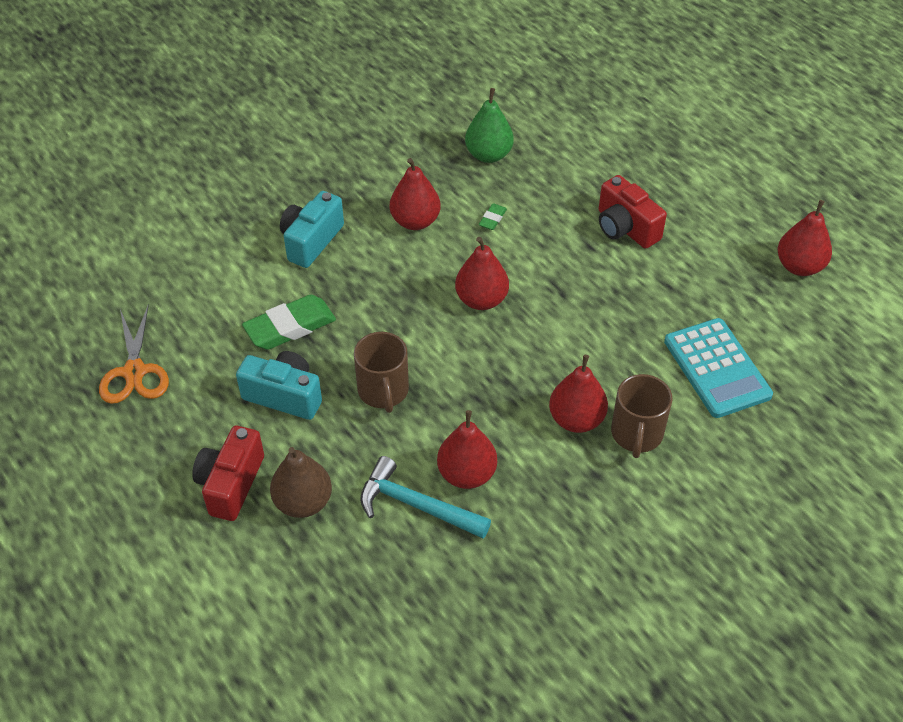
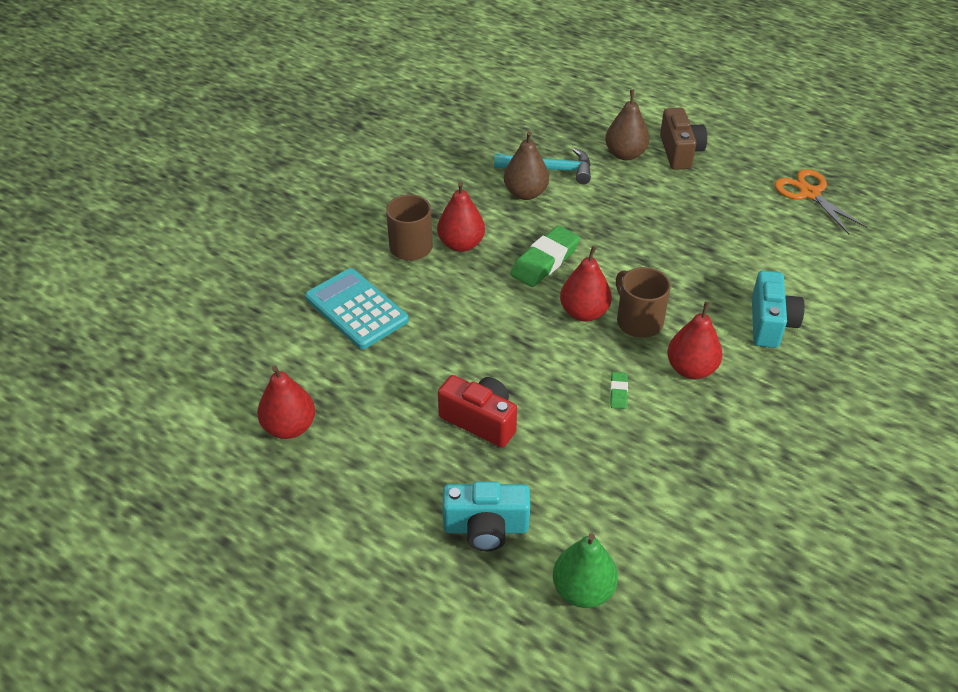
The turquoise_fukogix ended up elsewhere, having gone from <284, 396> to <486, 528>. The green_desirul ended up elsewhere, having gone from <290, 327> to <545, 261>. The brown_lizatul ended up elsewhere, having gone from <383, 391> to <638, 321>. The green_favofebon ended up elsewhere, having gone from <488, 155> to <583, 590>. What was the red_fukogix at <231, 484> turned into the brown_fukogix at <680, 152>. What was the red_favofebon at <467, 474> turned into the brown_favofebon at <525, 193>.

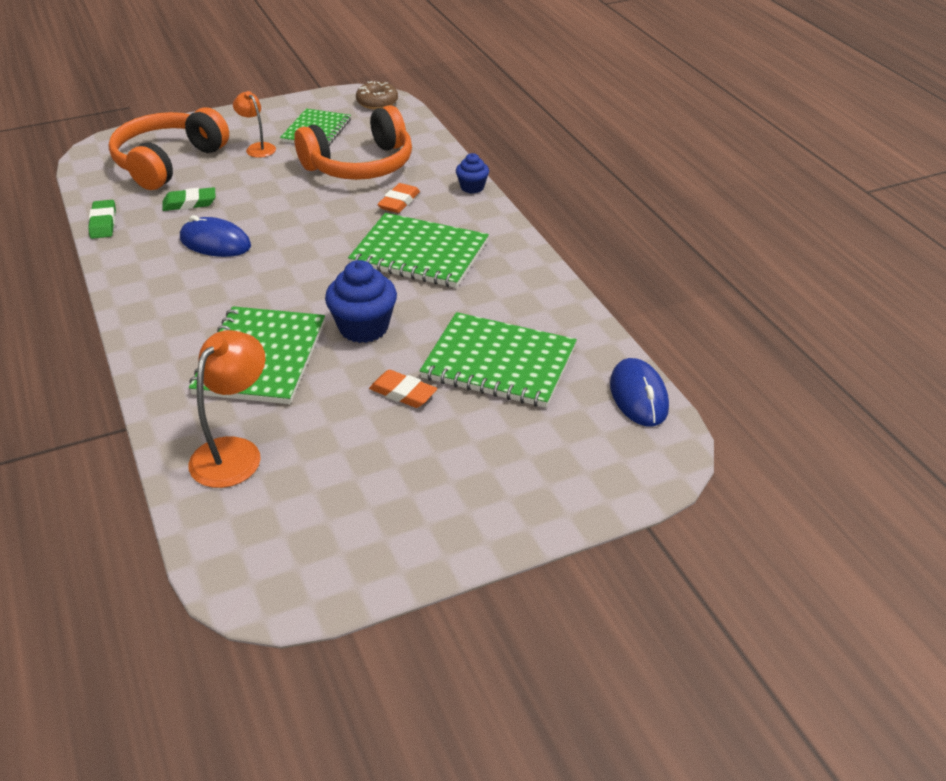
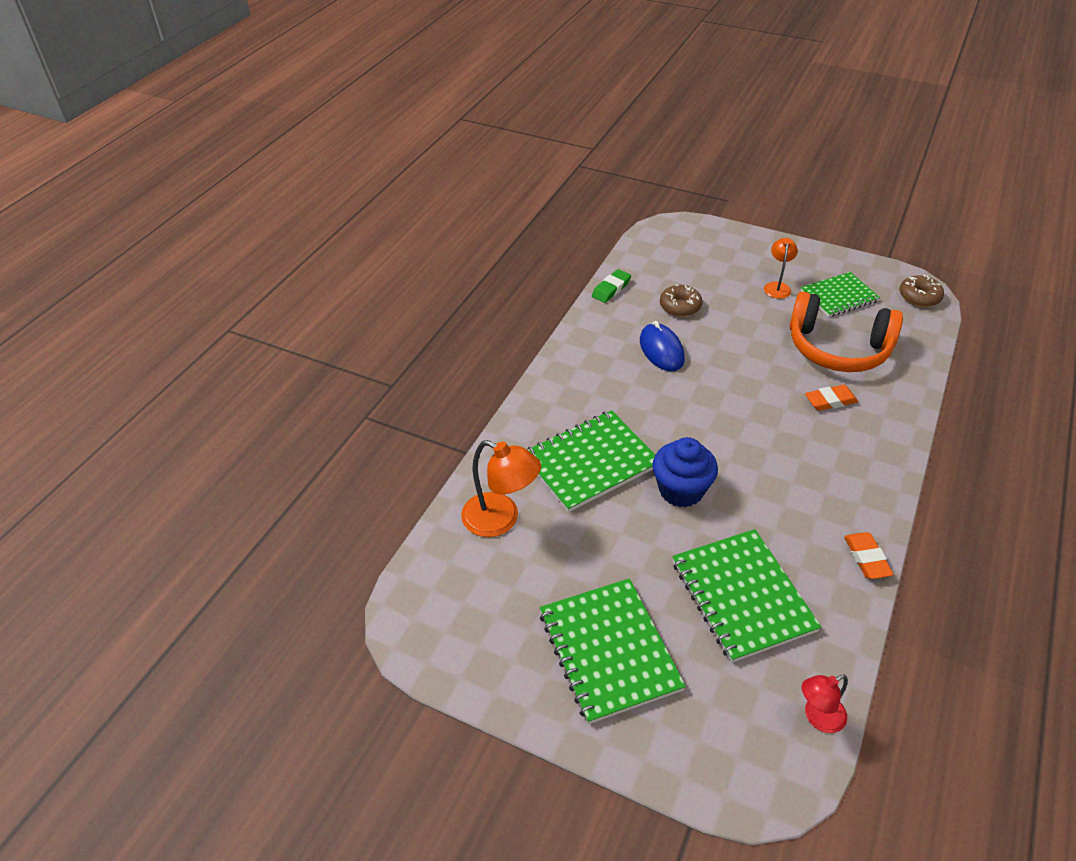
The second view lost the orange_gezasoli at <168, 162>. The second view lost the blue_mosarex at <472, 187>. The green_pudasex ended up elsewhere, having gone from <419, 253> to <609, 651>. The orange_desirul ended up elsewhere, having gone from <403, 393> to <866, 558>. Where the green_desirul stood at <189, 203>, the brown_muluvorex came to stand at <680, 306>. Where the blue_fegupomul stood at <638, 396>, the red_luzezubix came to stand at <818, 717>. The orange_luzezubix at <234, 452> ended up facing another way, 45 degrees clockwise from before.

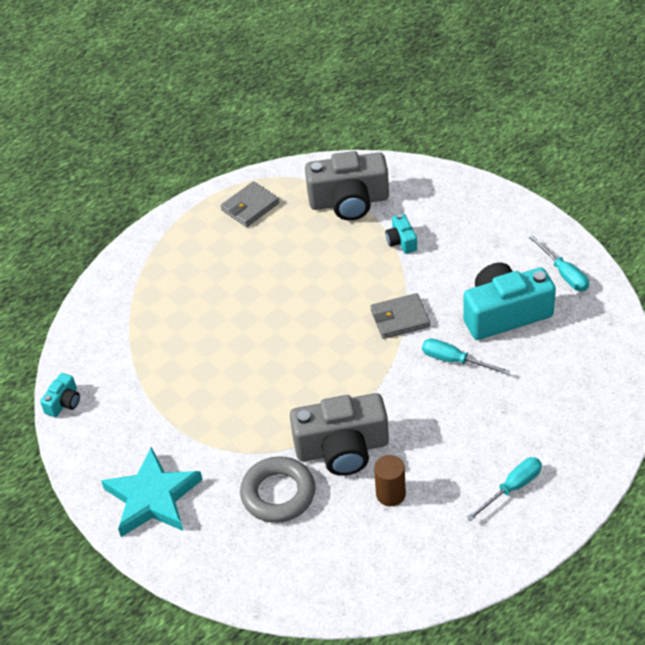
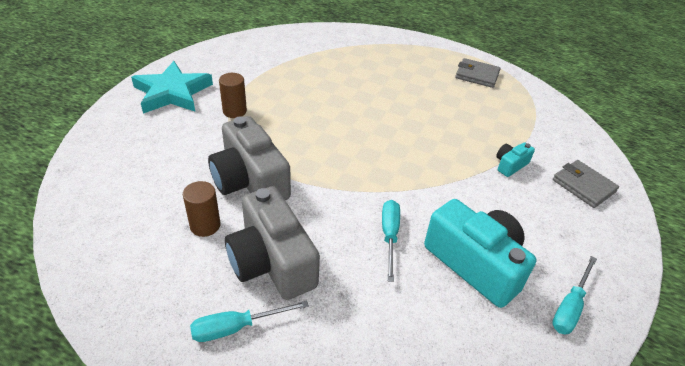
The second view lost the turquoise_fukogix at <64, 402>. The second view lost the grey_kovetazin at <278, 494>. The second view gained the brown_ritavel at <234, 111>. The grey_fukogix ended up elsewhere, having gone from <349, 201> to <272, 261>. The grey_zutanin ended up elsewhere, having gone from <400, 318> to <583, 186>. The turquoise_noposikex at <512, 488> ended up facing another way, 135 degrees clockwise from before.

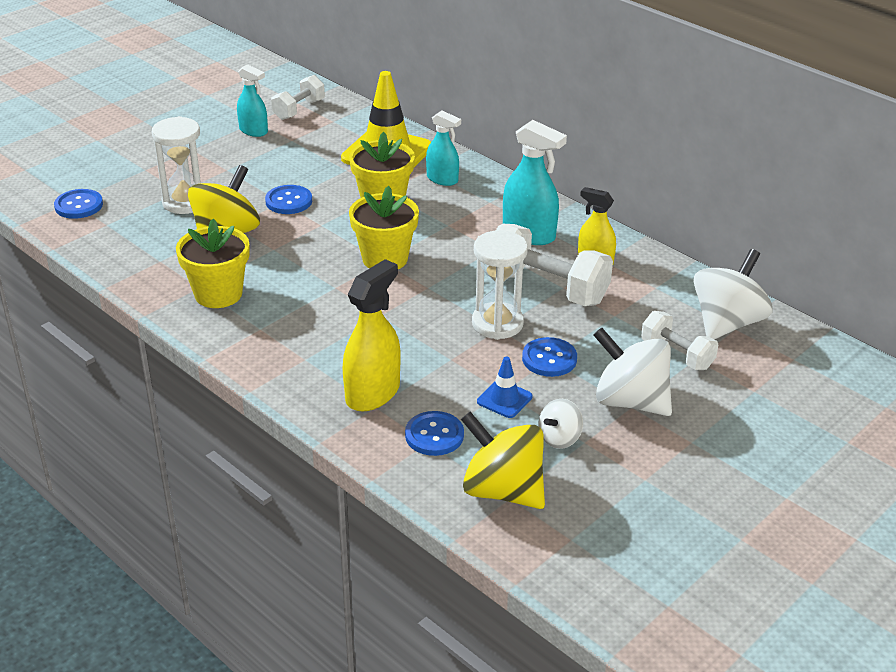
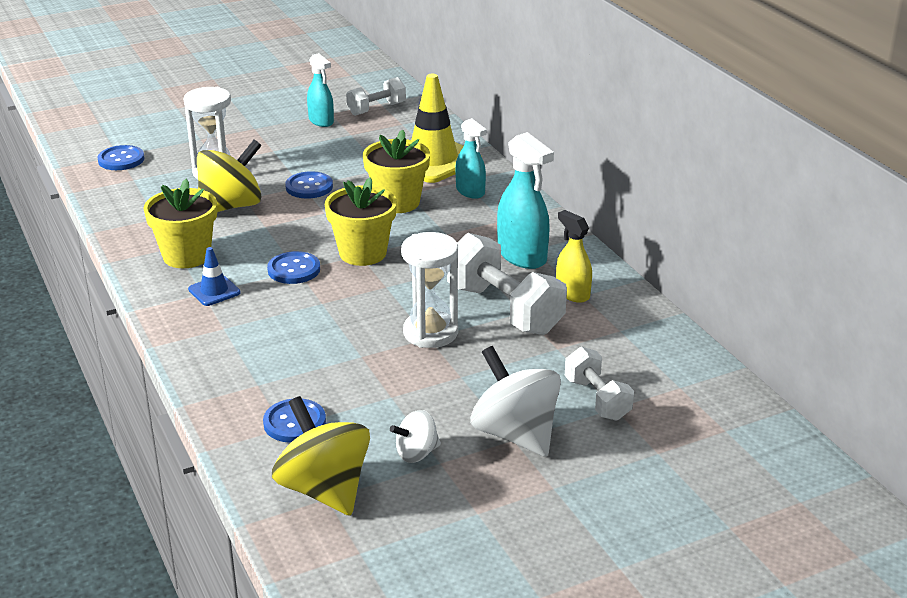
The second view lost the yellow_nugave at <373, 393>. The second view lost the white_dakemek at <727, 323>. The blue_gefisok ended up elsewhere, having gone from <504, 399> to <214, 291>. The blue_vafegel ended up elsewhere, having gone from <549, 359> to <294, 269>.

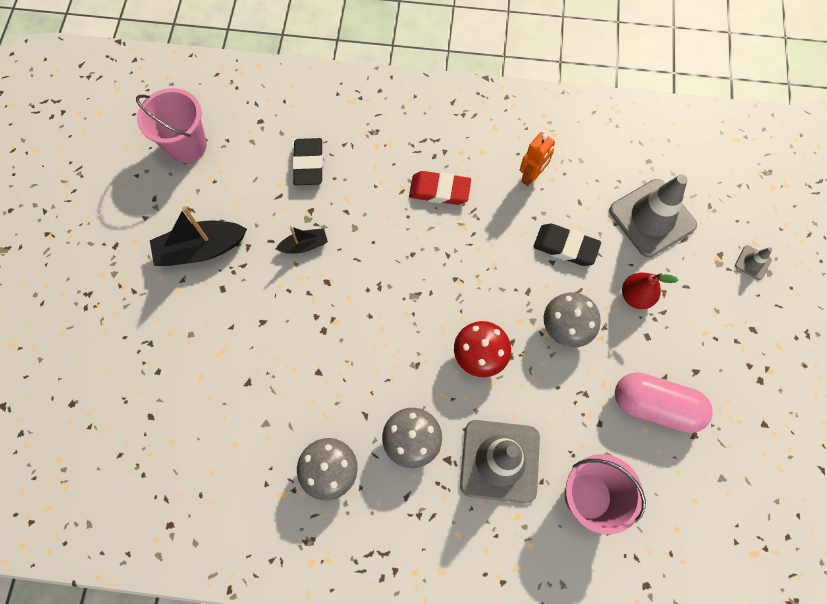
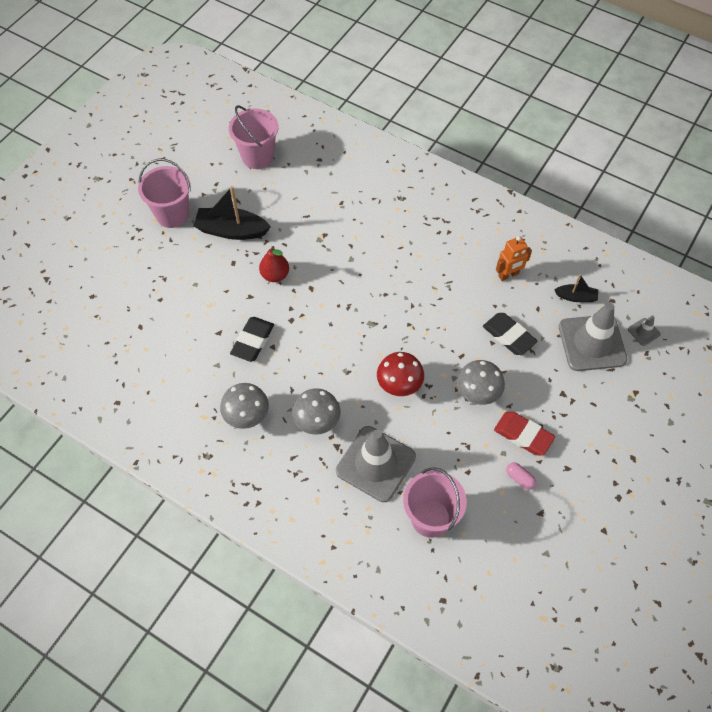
The second view gained the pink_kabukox at <172, 214>. The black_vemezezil ended up elsewhere, having gone from <304, 245> to <576, 297>. The black_desirul ended up elsewhere, having gone from <309, 164> to <253, 341>. The red_desirul ended up elsewhere, having gone from <439, 190> to <523, 435>. The red_favofebon ended up elsewhere, having gone from <636, 296> to <275, 275>. The grey_gefisok ended up elsewhere, having gone from <752, 262> to <643, 332>. The size of the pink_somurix at <655, 406> changed by a factor of 0.42.

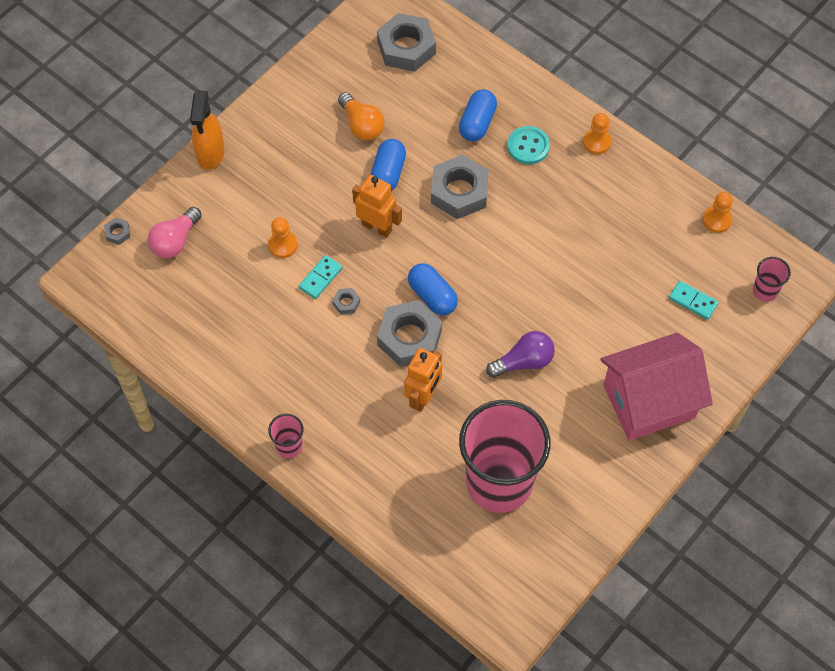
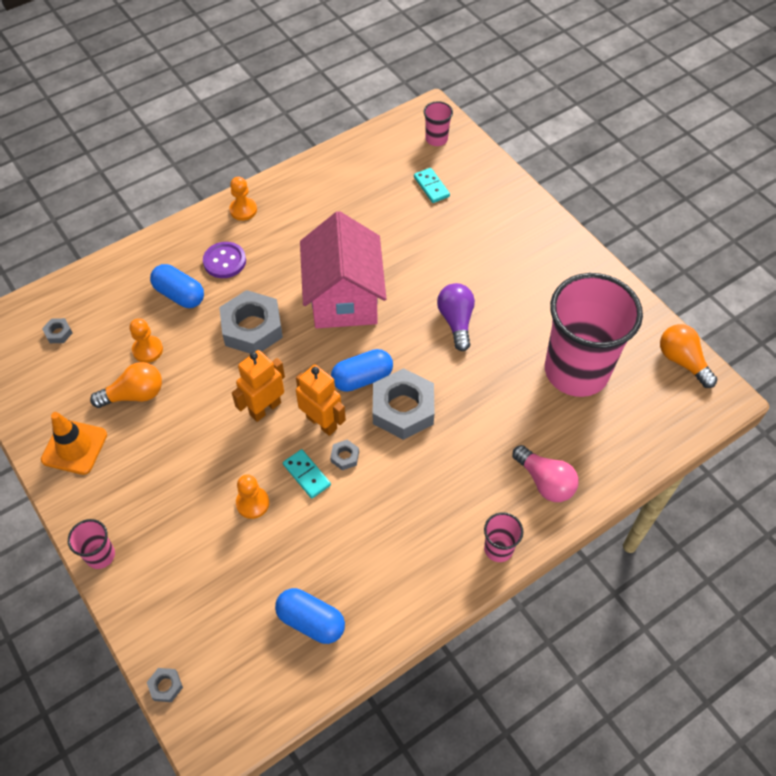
The second view gained the orange_gefisok at <74, 447>. The second view gained the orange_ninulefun at <682, 361>. The pink_ninulefun ended up elsewhere, having gone from <175, 241> to <545, 482>. The blue_somurix ended up elsewhere, having gone from <388, 173> to <311, 621>. The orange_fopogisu ended up elsewhere, having gone from <423, 397> to <322, 422>. The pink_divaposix ended up elsewhere, having gone from <649, 401> to <344, 298>. The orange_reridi ended up elsewhere, having gone from <717, 220> to <147, 350>. Where the orange_nugave stood at <210, 153>, the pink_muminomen came to stand at <100, 555>. What was the turquoise_vafegel at <528, 146> turned into the purple_vafegel at <224, 261>. The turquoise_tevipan at <693, 301> ended up facing another way, 75 degrees counterclockwise from before. The size of the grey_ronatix at <406, 48> changed by a factor of 0.42.

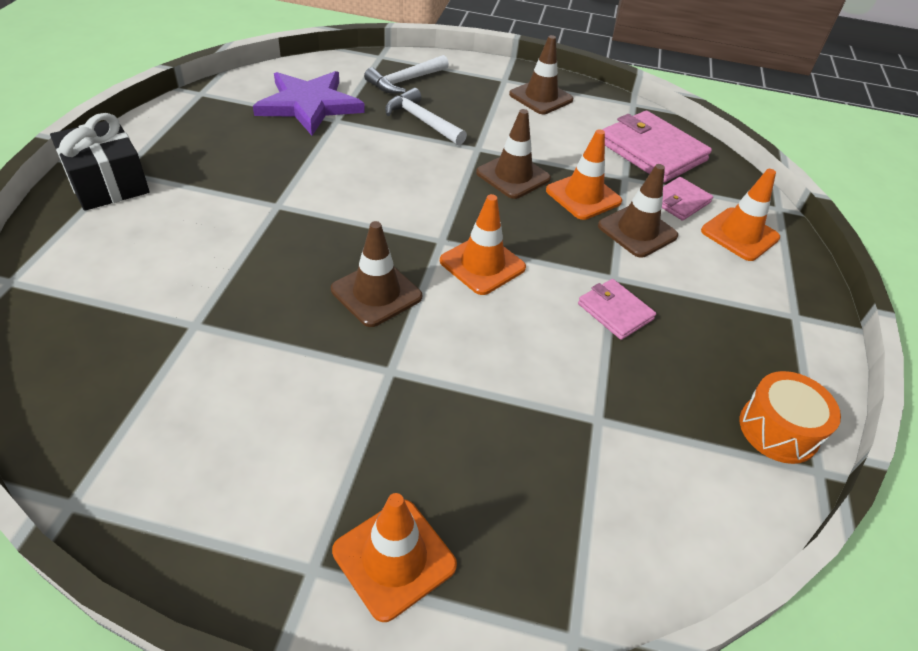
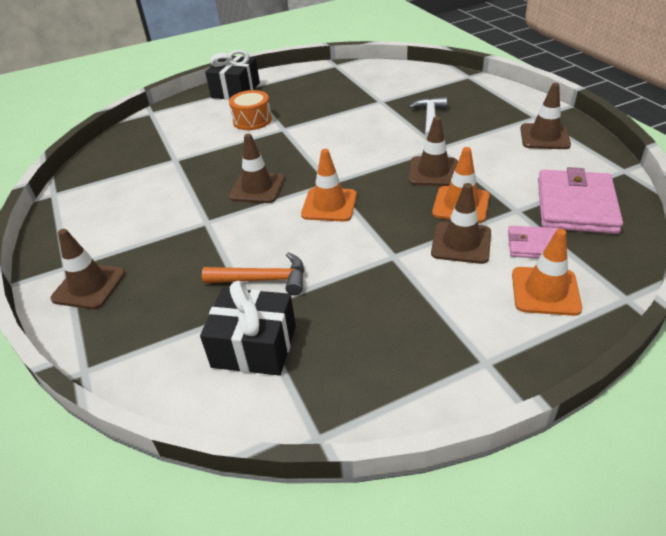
The second view lost the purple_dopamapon at <309, 105>. The second view lost the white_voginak at <405, 81>. The second view lost the pink_zutanin at <615, 311>. The second view gained the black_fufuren at <254, 346>. The second view gained the orange_voginak at <263, 280>. The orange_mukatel ended up elsewhere, having gone from <778, 430> to <252, 120>. What was the orange_gefisok at <394, 558> turned into the brown_gefisok at <89, 286>.

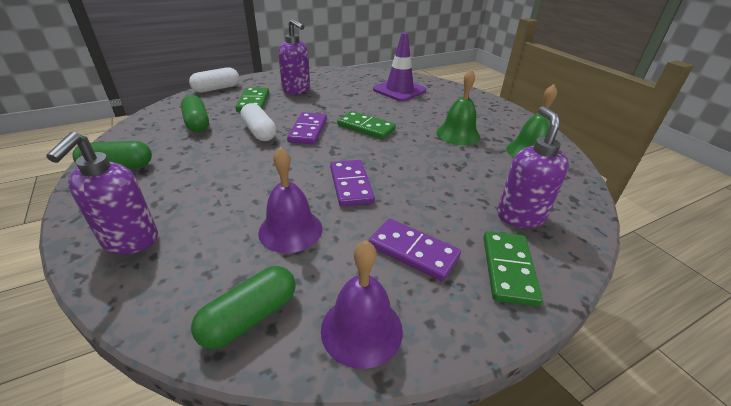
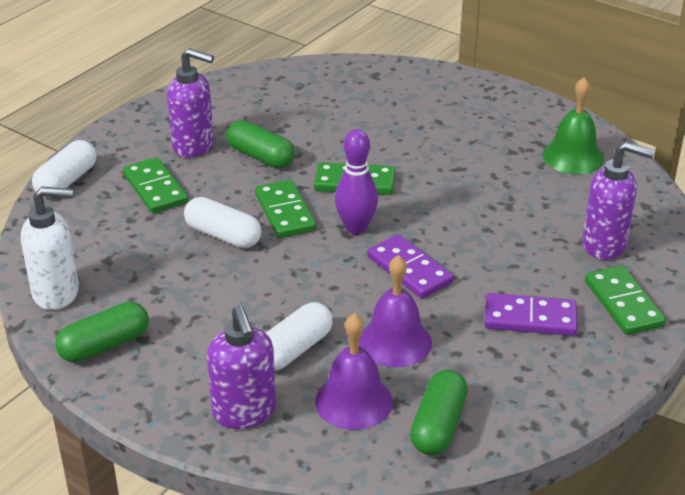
The second view lost the purple_gefisok at <399, 90>. The second view lost the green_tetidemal at <458, 134>. The second view gained the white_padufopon at <57, 293>. The second view gained the white_somurix at <294, 350>. The second view gained the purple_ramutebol at <356, 227>. The green_somurix ended up elsewhere, having gone from <197, 123> to <260, 157>. The purple_tetidemal ended up elsewhere, having gone from <361, 329> to <353, 401>. What was the purple_tevipan at <308, 130> turned into the green_tevipan at <285, 212>. The purple_padufopon at <520, 216> ended up facing another way, 135 degrees clockwise from before.

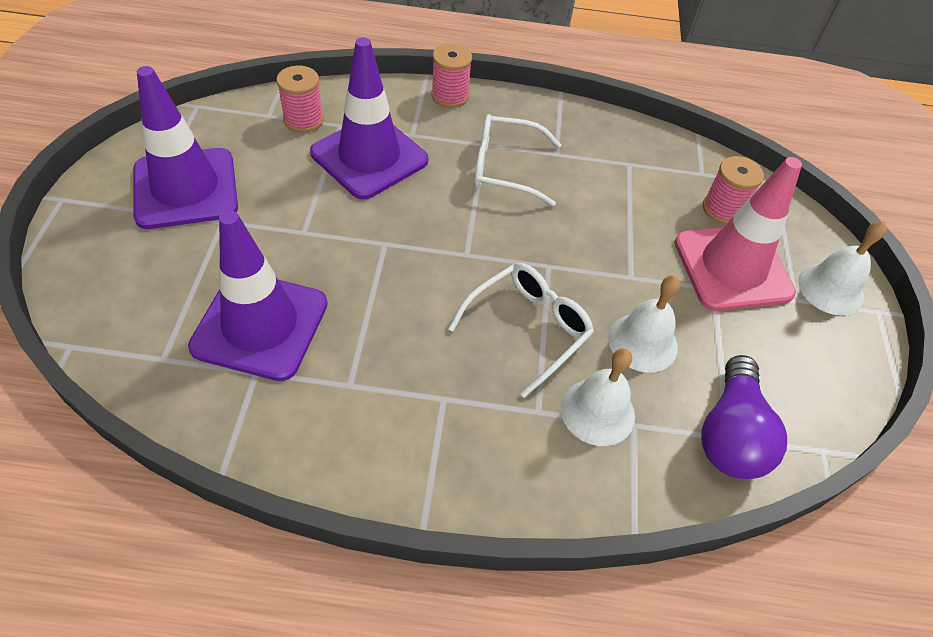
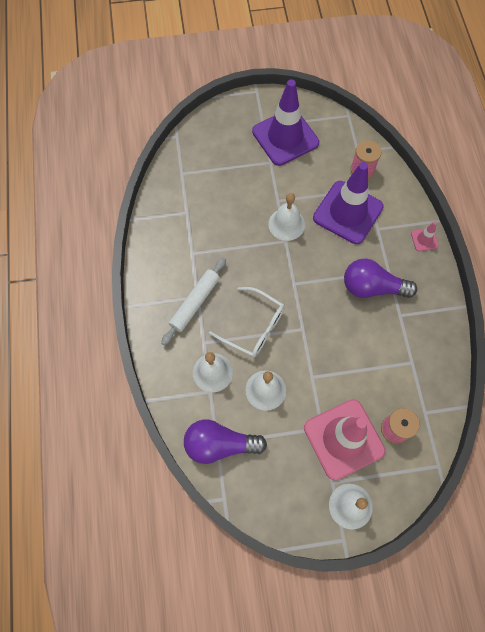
The second view lost the purple_gefisok at <260, 325>. The second view gained the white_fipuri at <195, 303>. The second view gained the white_tetidemal at <286, 224>. Where the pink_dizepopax stood at <450, 96>, the pink_gefisok came to stand at <424, 239>. Where the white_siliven stood at <505, 168>, the purple_ninulefun came to stand at <372, 287>.

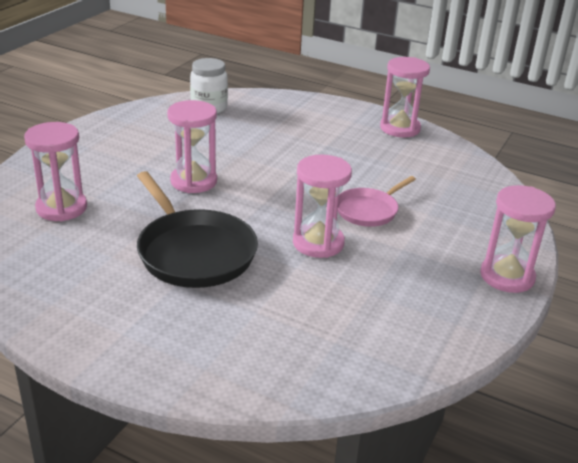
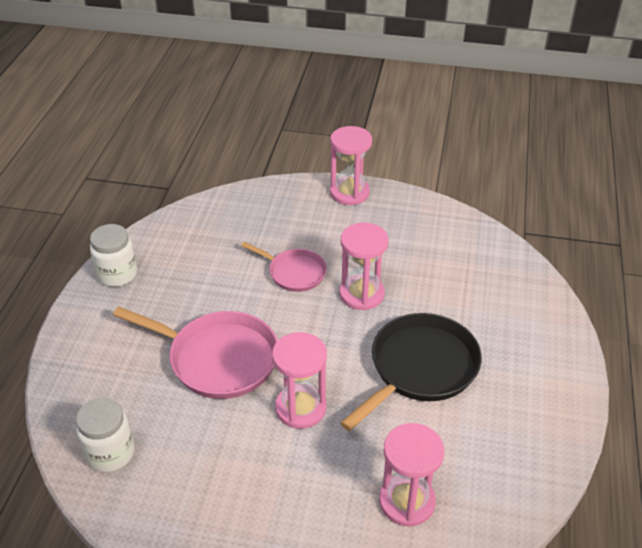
The second view gained the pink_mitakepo at <218, 359>. Where the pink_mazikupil stood at <400, 128>, the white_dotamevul came to stand at <117, 274>.

